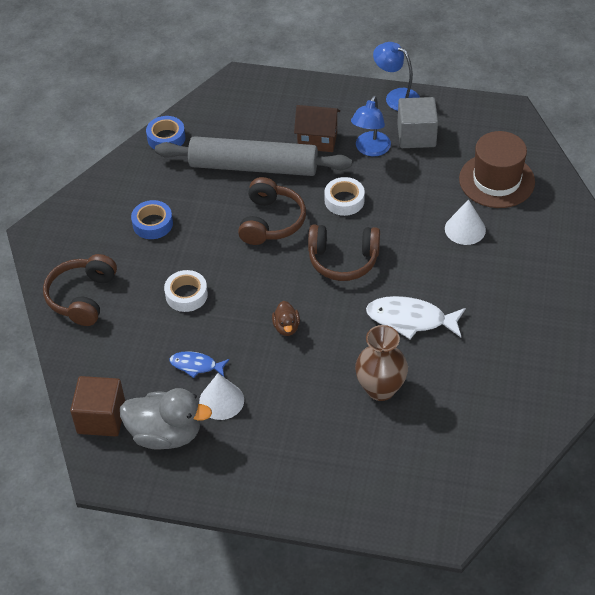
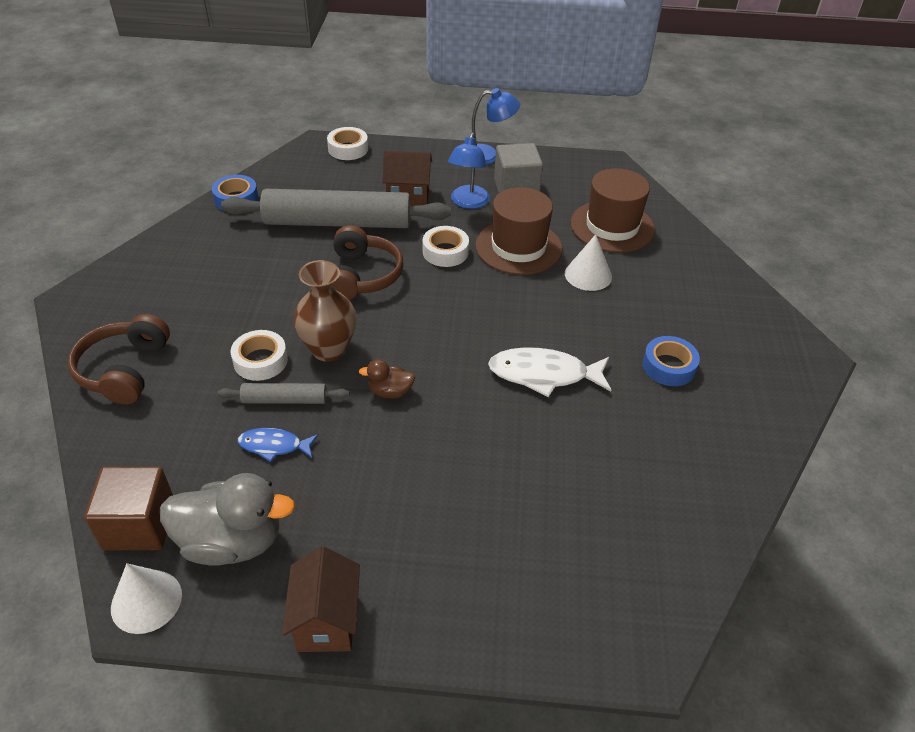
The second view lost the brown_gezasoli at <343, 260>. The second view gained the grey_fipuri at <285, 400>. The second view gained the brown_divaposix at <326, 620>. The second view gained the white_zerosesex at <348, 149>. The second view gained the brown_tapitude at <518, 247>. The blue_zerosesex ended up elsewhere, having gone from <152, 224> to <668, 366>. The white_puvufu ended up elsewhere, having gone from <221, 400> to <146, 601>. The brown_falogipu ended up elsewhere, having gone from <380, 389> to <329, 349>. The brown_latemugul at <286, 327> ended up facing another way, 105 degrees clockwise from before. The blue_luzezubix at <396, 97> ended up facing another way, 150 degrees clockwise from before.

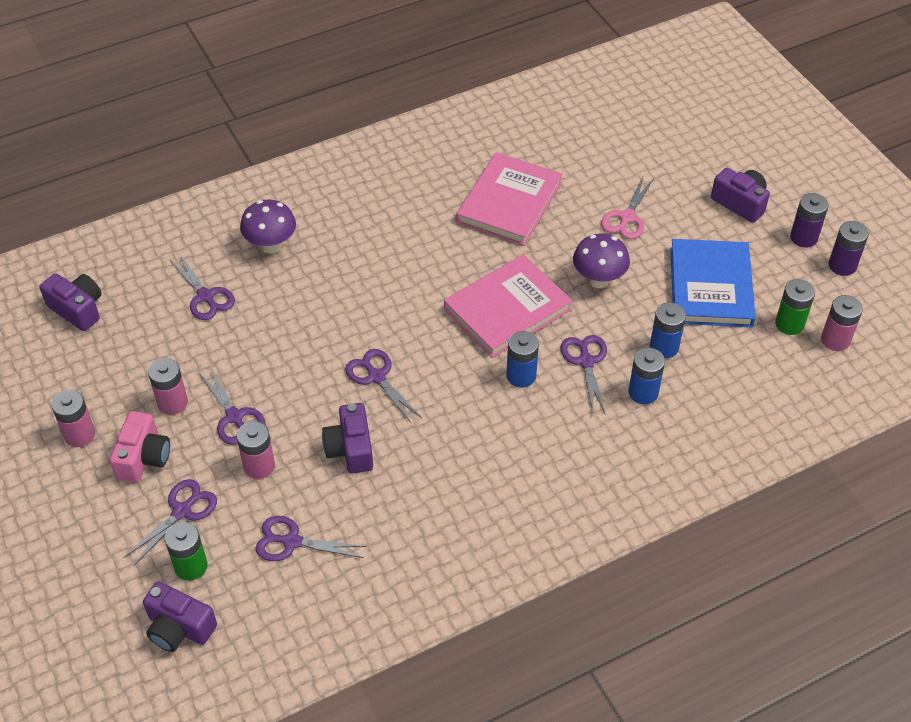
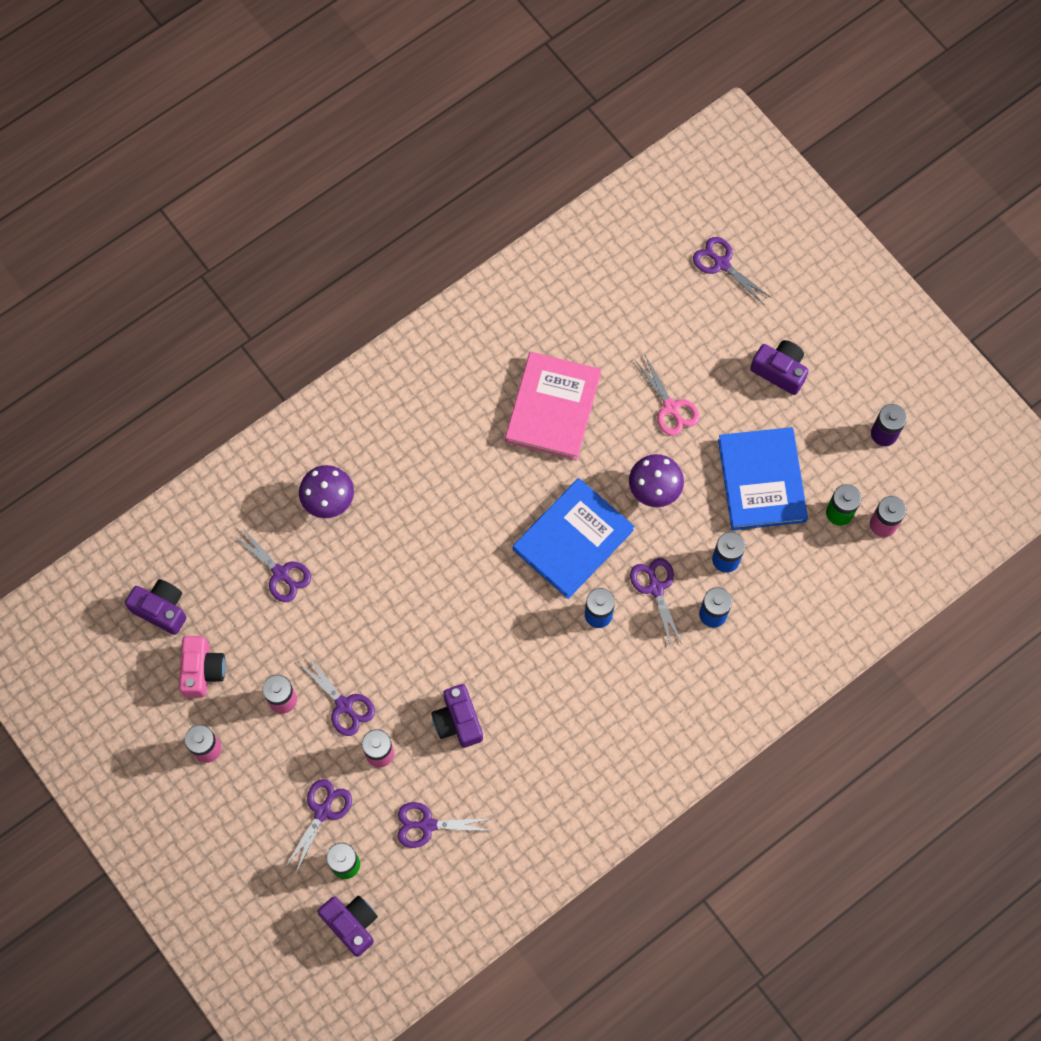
The second view lost the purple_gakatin at <803, 237>. The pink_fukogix ended up elsewhere, having gone from <143, 457> to <202, 670>. The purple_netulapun ended up elsewhere, having gone from <376, 377> to <721, 264>. What was the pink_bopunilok at <507, 309> turned into the blue_bopunilok at <573, 540>. The purple_fukogix at <179, 627> ended up facing another way, 150 degrees counterclockwise from before. The pink_netulapun at <627, 217> ended up facing another way, 45 degrees counterclockwise from before.

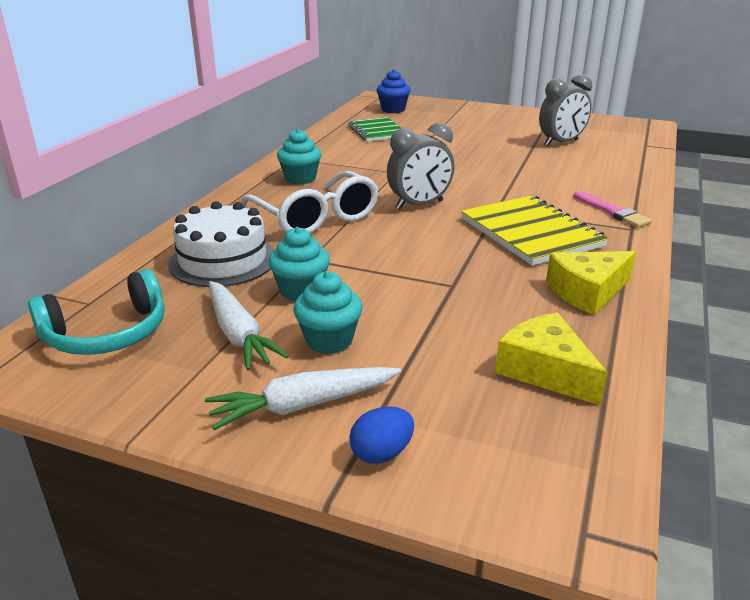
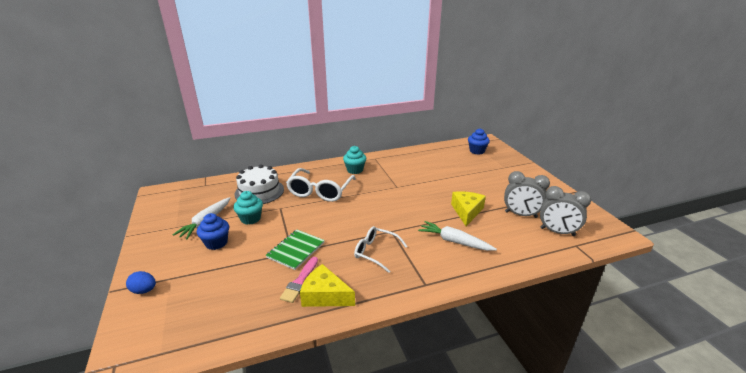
The second view lost the turquoise_gezasoli at <107, 334>. The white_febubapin ended up elsewhere, having gone from <303, 405> to <454, 241>. The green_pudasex ended up elsewhere, having gone from <377, 131> to <296, 250>. The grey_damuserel ended up elsewhere, having gone from <419, 205> to <557, 232>. The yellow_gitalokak ended up elsewhere, having gone from <545, 370> to <466, 211>. The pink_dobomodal ended up elsewhere, having gone from <612, 212> to <300, 281>. Where the yellow_pudasex stood at <531, 232>, the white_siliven came to stand at <375, 252>. What was the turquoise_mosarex at <329, 340> turned into the blue_mosarex at <216, 243>.

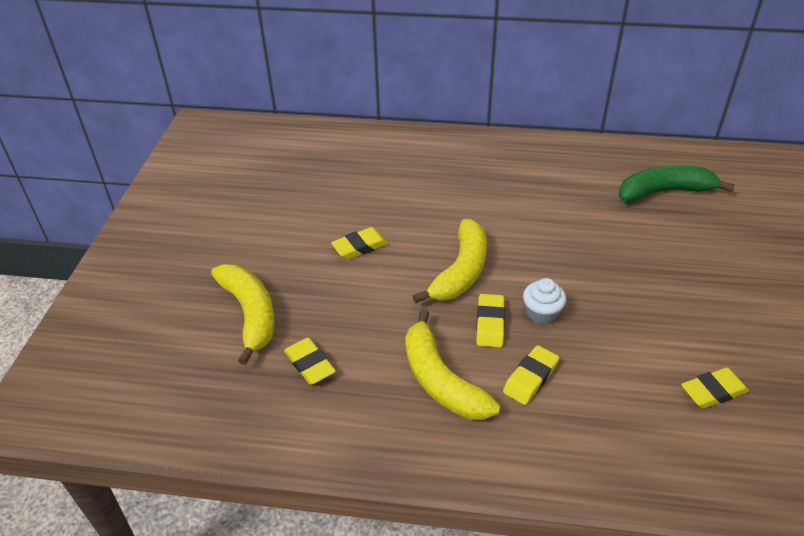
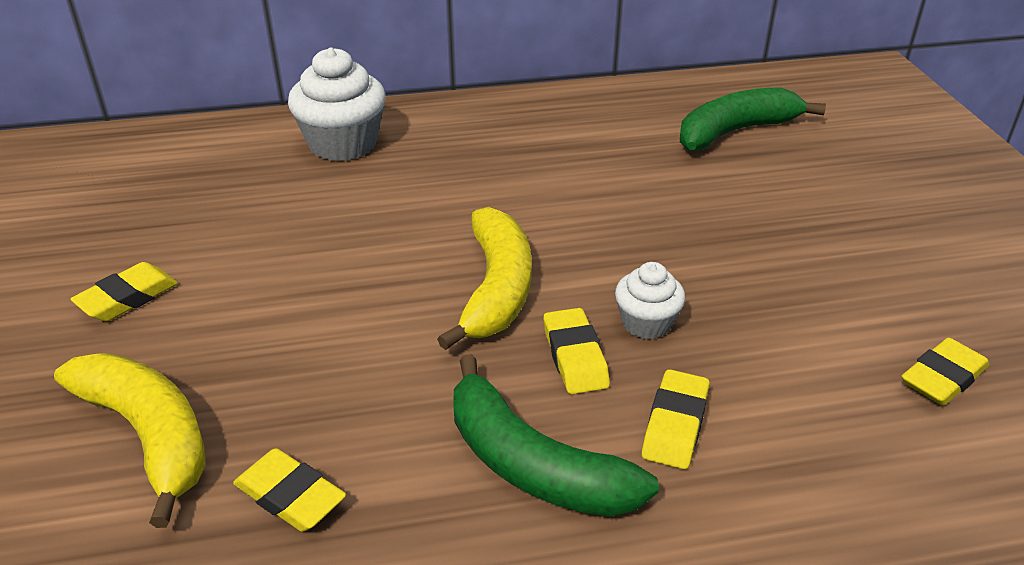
The second view gained the white_mosarex at <343, 144>. The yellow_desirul ended up elsewhere, having gone from <360, 247> to <128, 298>. What was the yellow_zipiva at <440, 380> turned into the green_zipiva at <533, 464>.

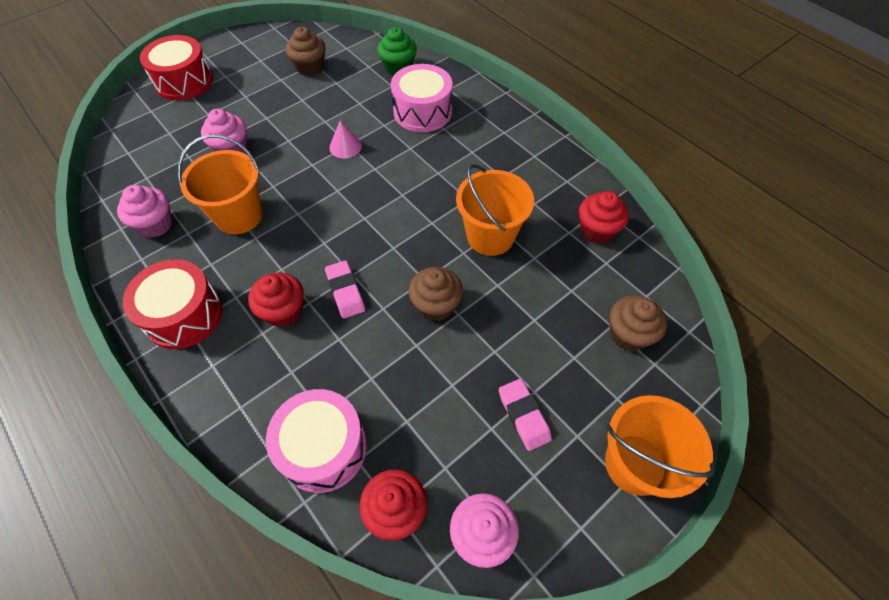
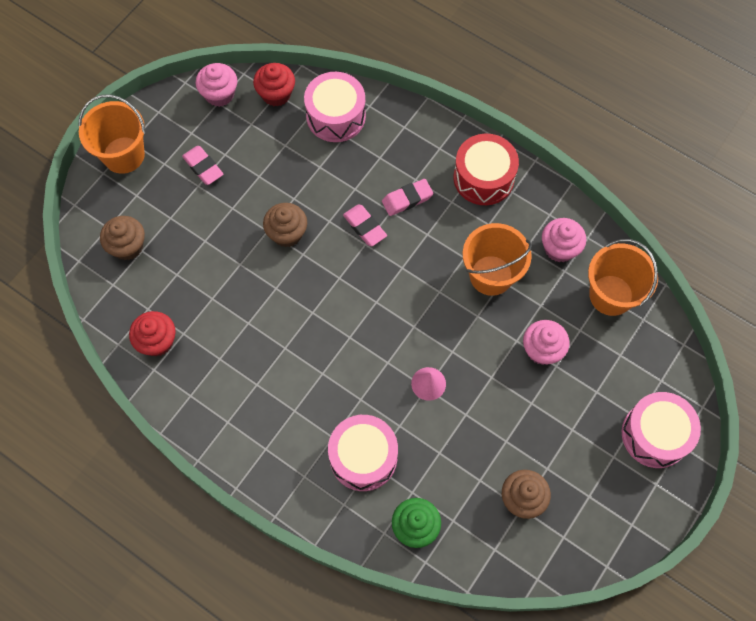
The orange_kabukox ended up elsewhere, having gone from <490, 236> to <611, 295>. Where the red_mosarex stood at <283, 311>, the pink_desirul came to stand at <407, 199>. What was the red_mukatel at <184, 81> turned into the pink_mukatel at <655, 435>.

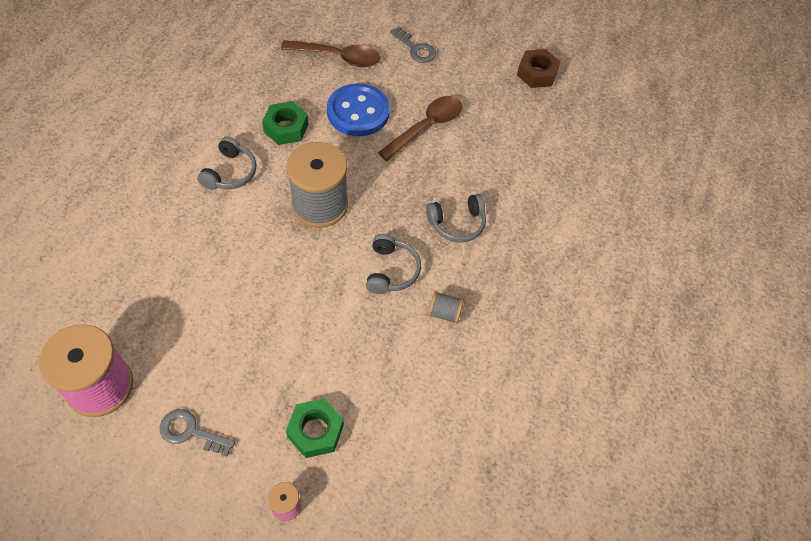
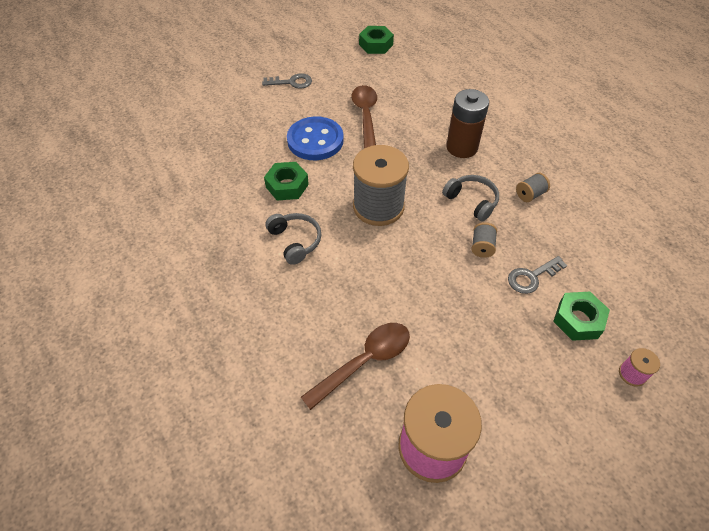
The second view gained the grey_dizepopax at <482, 247>. The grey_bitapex ended up elsewhere, having gone from <190, 432> to <532, 277>. The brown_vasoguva ended up elsewhere, having gone from <338, 57> to <365, 361>. Where the grey_gezasoli stood at <457, 224>, the brown_gakatin came to stand at <462, 147>. What was the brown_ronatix at <537, 73> turned into the green_ronatix at <376, 45>.

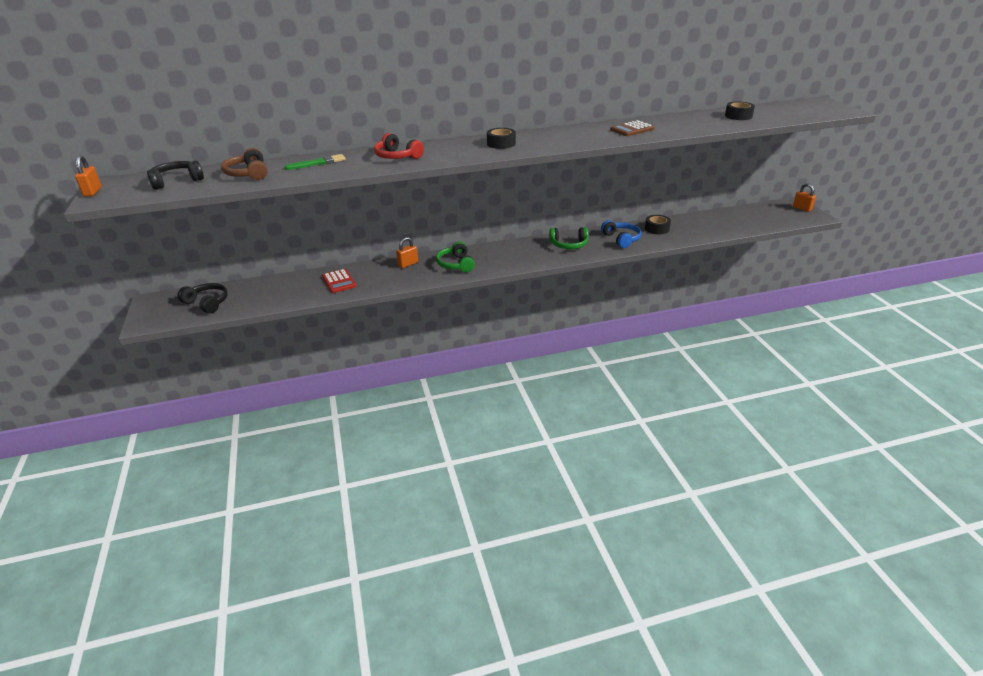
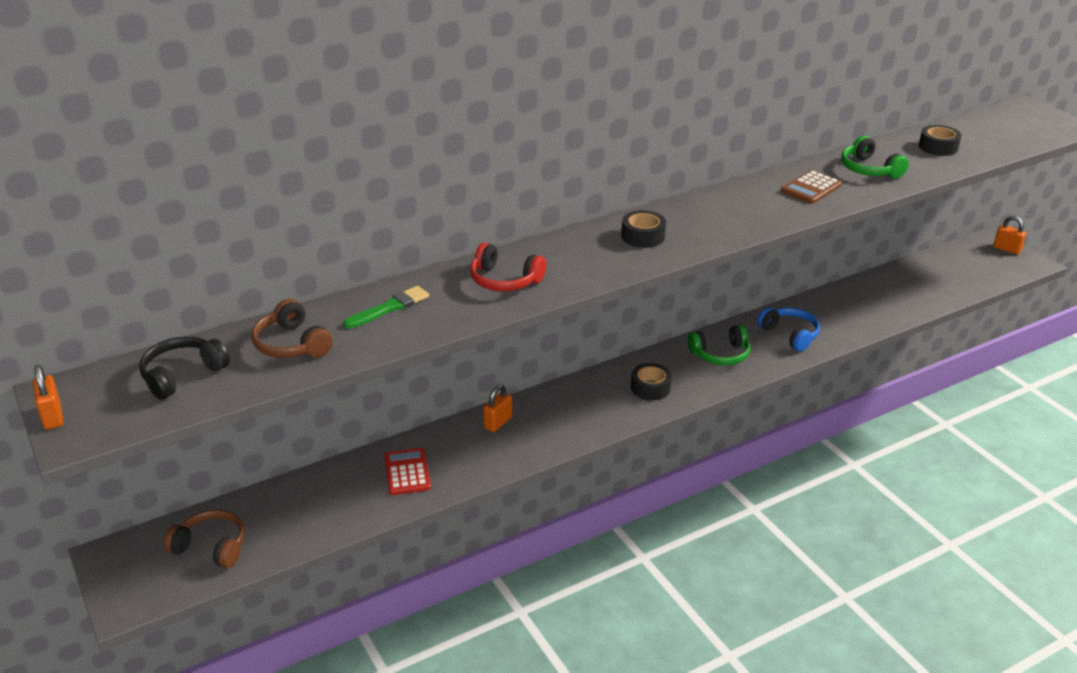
The green_gezasoli ended up elsewhere, having gone from <456, 264> to <869, 169>. The black_zerosesex ended up elsewhere, having gone from <657, 229> to <650, 388>. What was the black_gezasoli at <207, 303> turned into the brown_gezasoli at <211, 547>. The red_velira at <339, 281> ended up facing another way, 150 degrees counterclockwise from before.

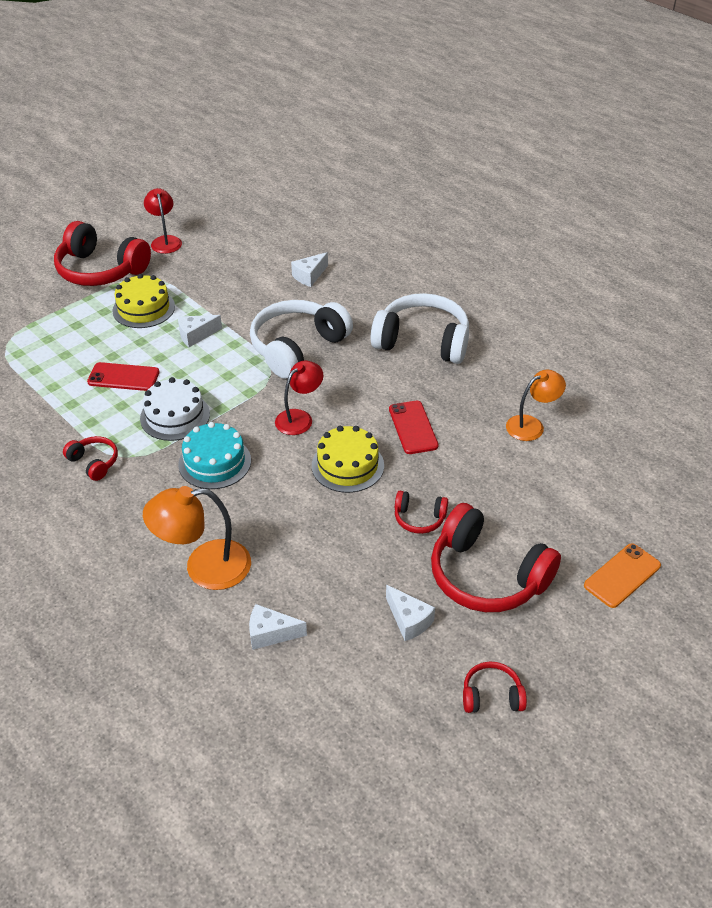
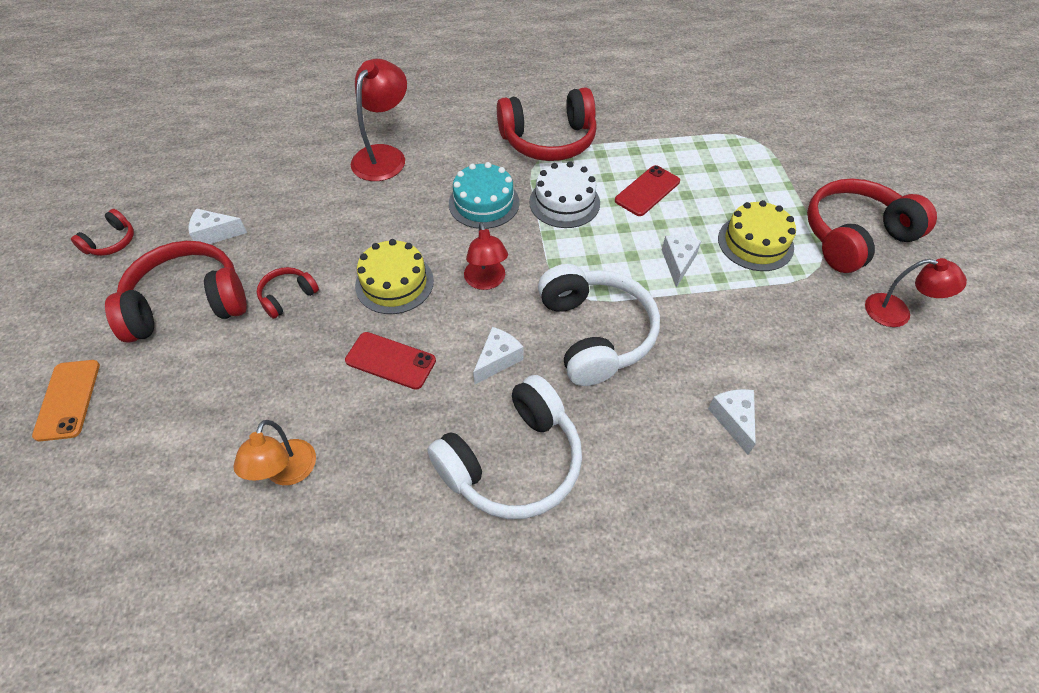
The white_gitalokak ended up elsewhere, having gone from <270, 633> to <497, 360>. What was the orange_luzezubix at <204, 567> turned into the red_luzezubix at <384, 156>. The size of the red_gezasoli at <94, 462> changed by a factor of 2.11.

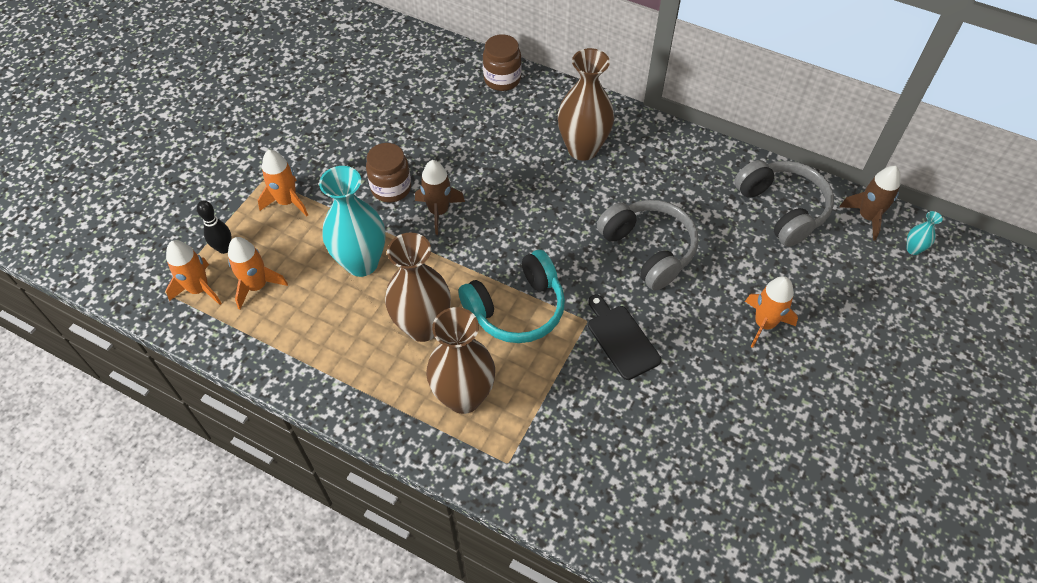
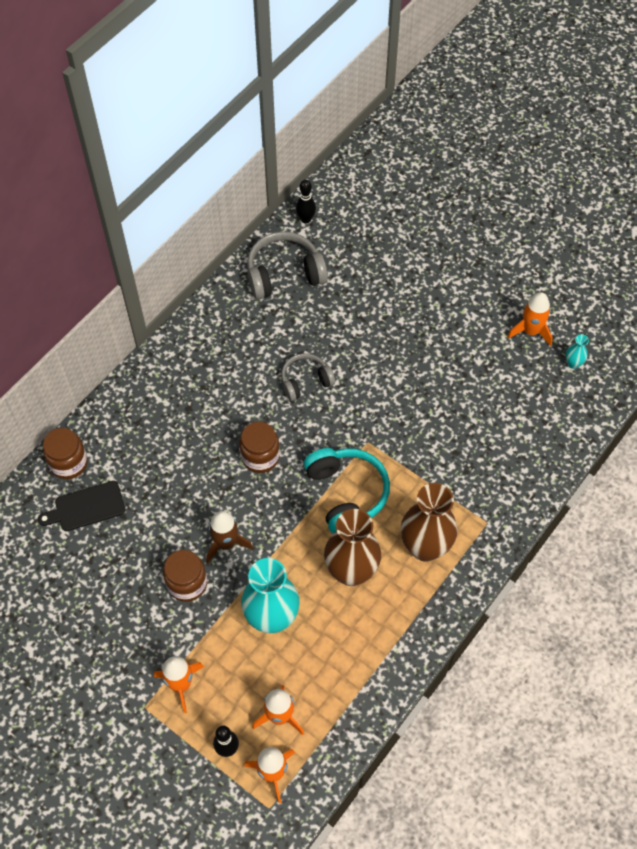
The second view lost the brown_falogipu at <582, 149>. The second view gained the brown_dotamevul at <260, 457>. The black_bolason ended up elsewhere, having gone from <621, 339> to <86, 507>. The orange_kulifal ended up elsewhere, having gone from <764, 324> to <530, 331>. The turquoise_falogipu ended up elsewhere, having gone from <913, 249> to <573, 363>. Where the brown_kulifal stood at <867, 217>, the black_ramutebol came to stand at <306, 219>. The size of the grey_gezasoli at <648, 250> changed by a factor of 0.63.

